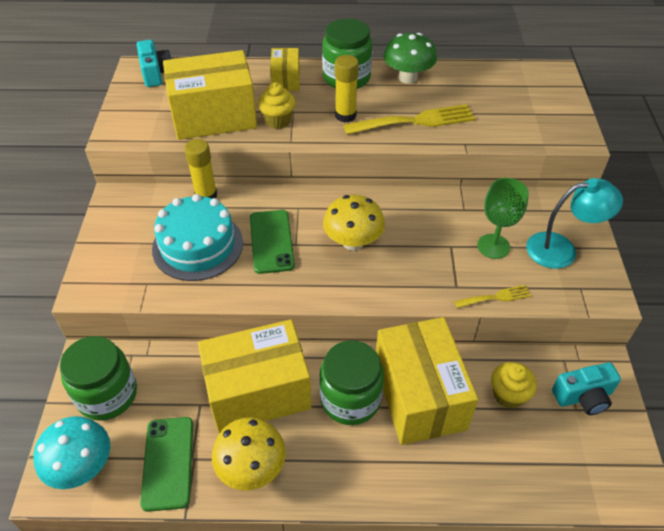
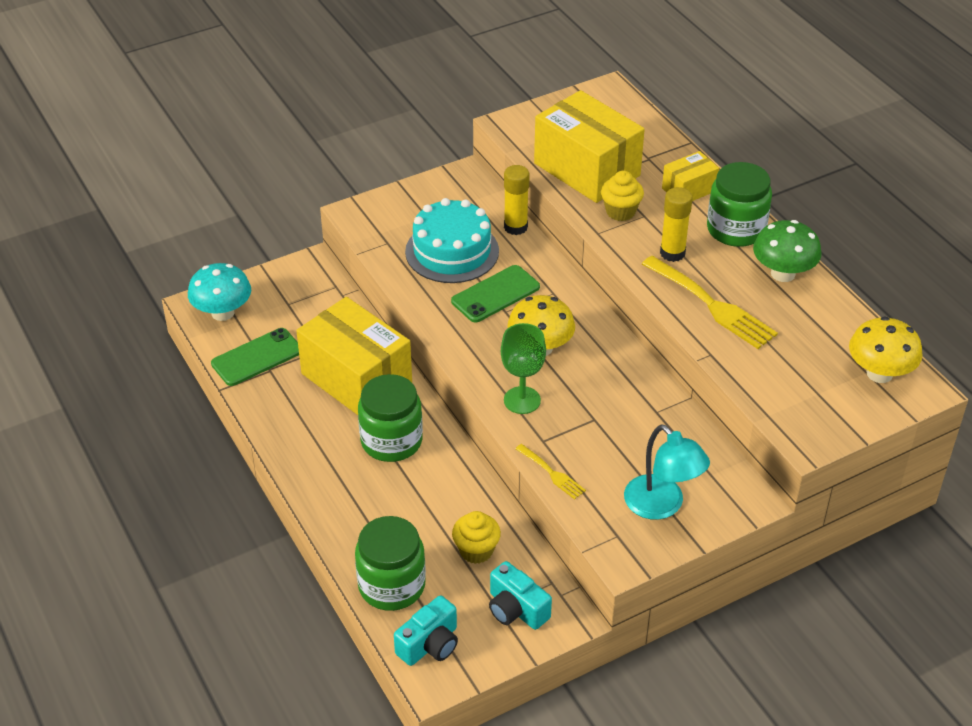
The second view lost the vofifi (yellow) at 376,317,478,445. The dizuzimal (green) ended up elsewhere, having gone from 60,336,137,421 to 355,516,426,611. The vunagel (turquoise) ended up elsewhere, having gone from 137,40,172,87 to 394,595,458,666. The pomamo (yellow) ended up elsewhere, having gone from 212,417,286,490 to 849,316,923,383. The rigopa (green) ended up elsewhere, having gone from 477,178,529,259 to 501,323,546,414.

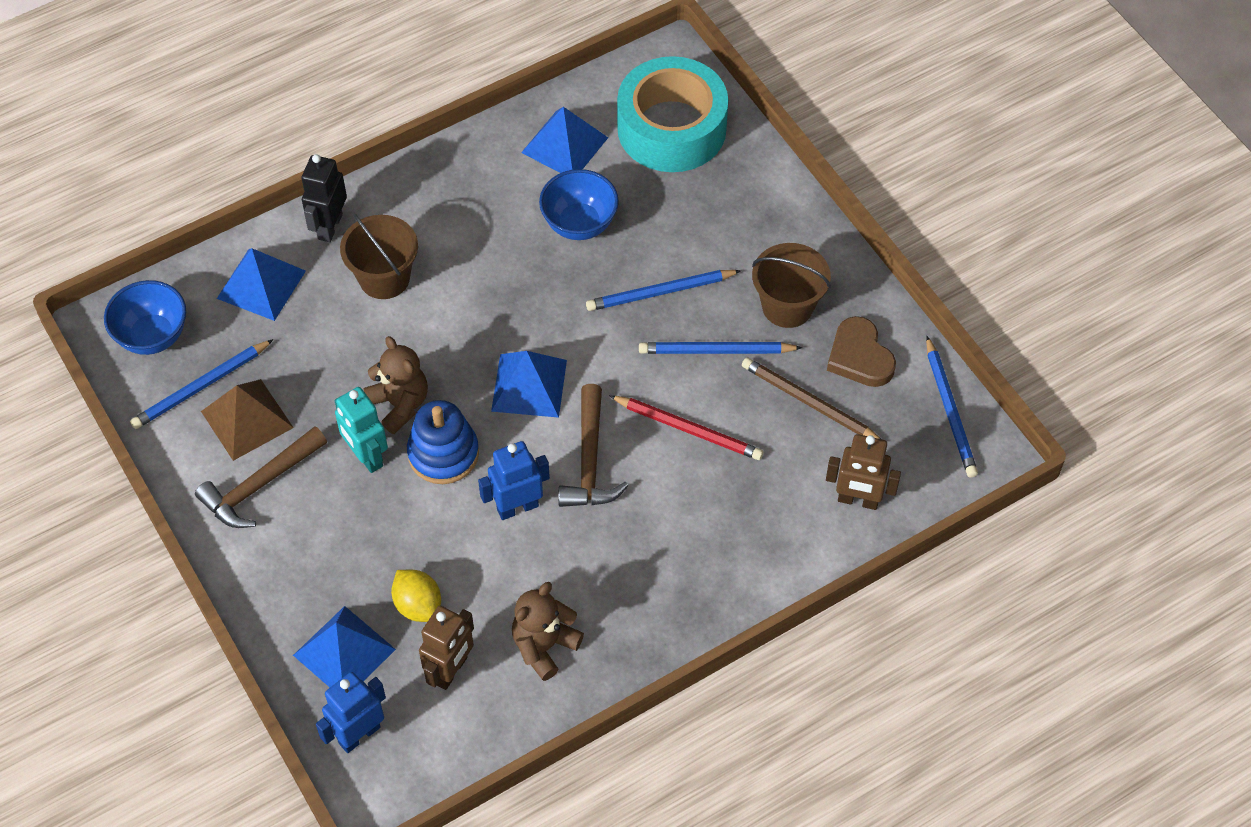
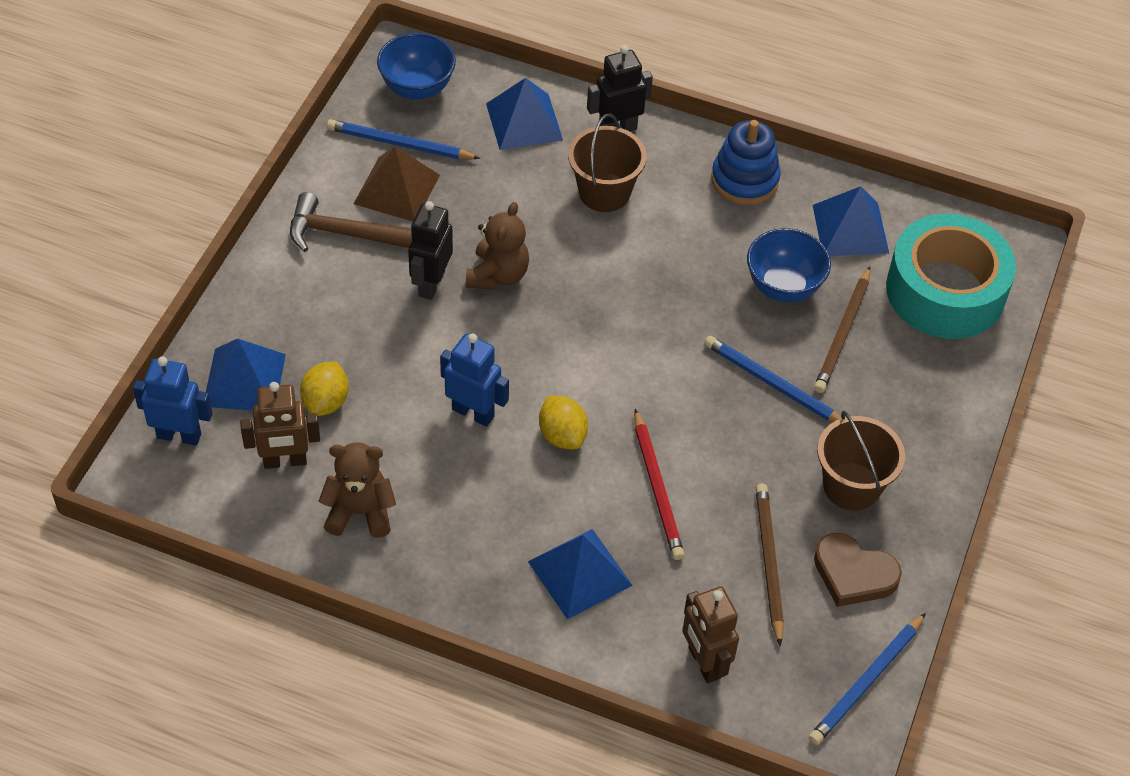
The second view lost the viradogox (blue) at 639,342,802,354. The second view gained the viradogox (brown) at 814,267,870,393. The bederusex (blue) ended up elsewhere, having gone from 407,400,479,484 to 711,120,781,205. The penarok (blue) ended up elsewhere, having gone from 491,351,567,418 to 528,529,633,619. Where the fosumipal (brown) stood at 558,384,628,507, the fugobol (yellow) came to stand at 539,396,588,449. What was the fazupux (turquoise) at 334,387,388,473 turned into the fazupux (black) at 408,201,453,300. The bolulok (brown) at 827,316,896,387 ended up facing another way, 90 degrees counterclockwise from before.

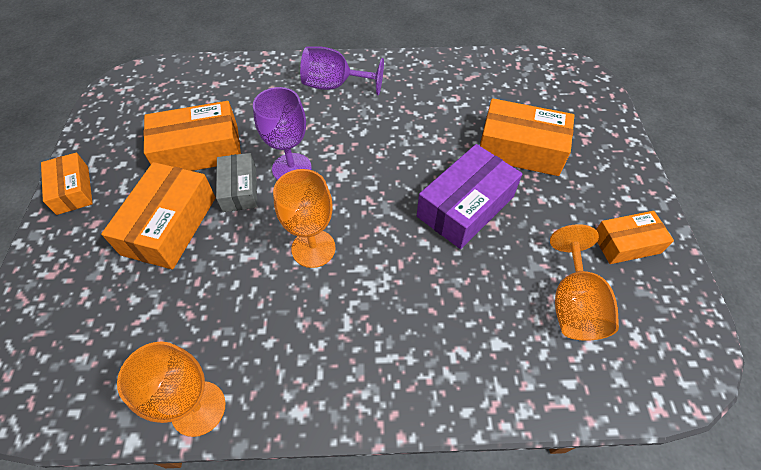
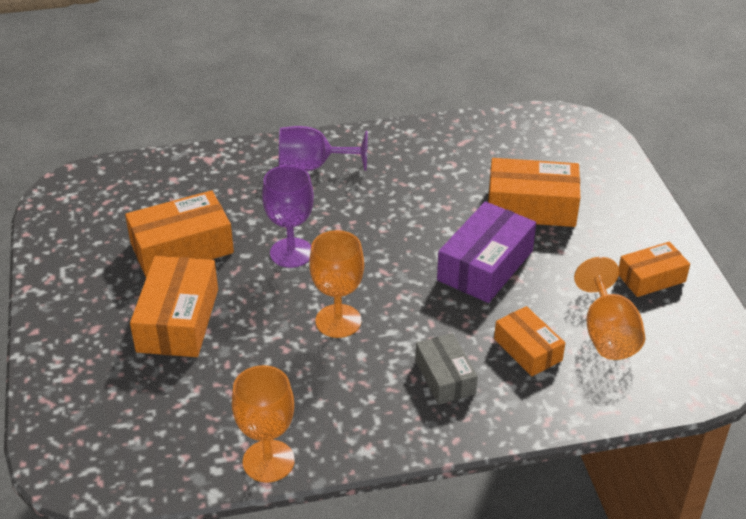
The vofifi (orange) ended up elsewhere, having gone from 41,152,93,215 to 494,306,565,376. The vofifi (grey) ended up elsewhere, having gone from 216,153,257,212 to 415,333,478,405.

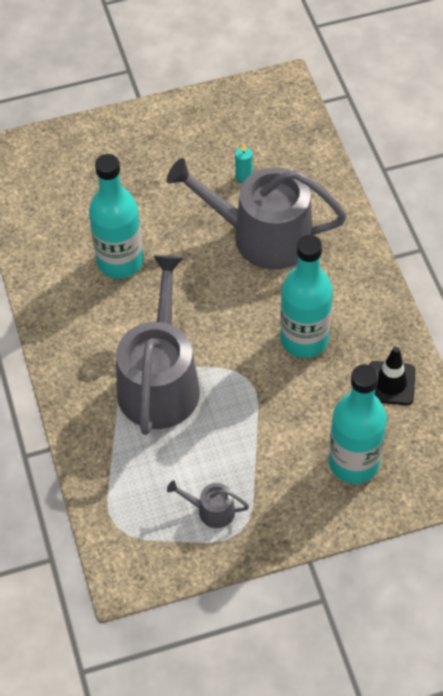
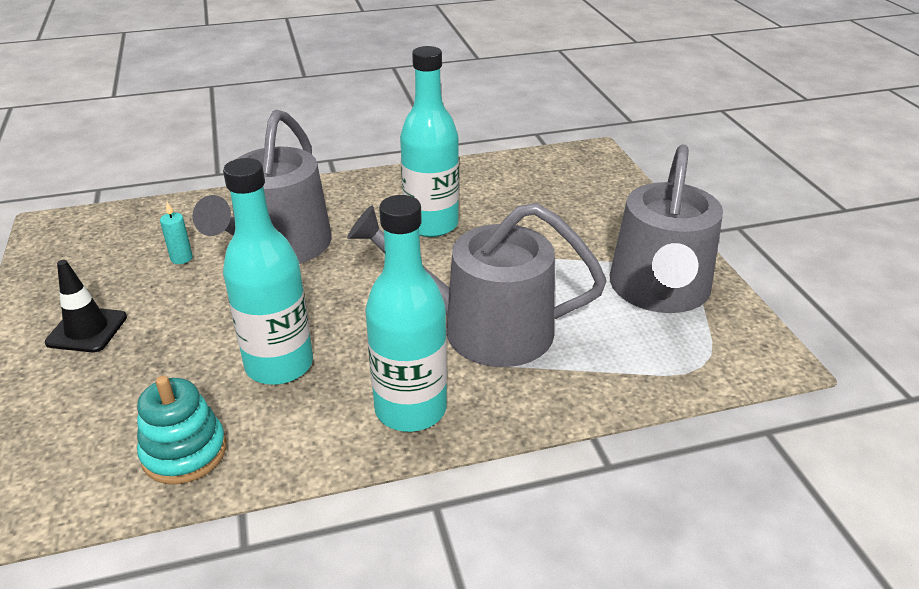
The second view gained the bederusex (turquoise) at 137,376,226,484. The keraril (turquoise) ended up elsewhere, having gone from 329,364,387,483 to 365,195,447,432. The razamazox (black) ended up elsewhere, having gone from 369,347,415,405 to 45,260,127,352. The size of the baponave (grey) at 167,480,249,528 changed by a factor of 2.41.

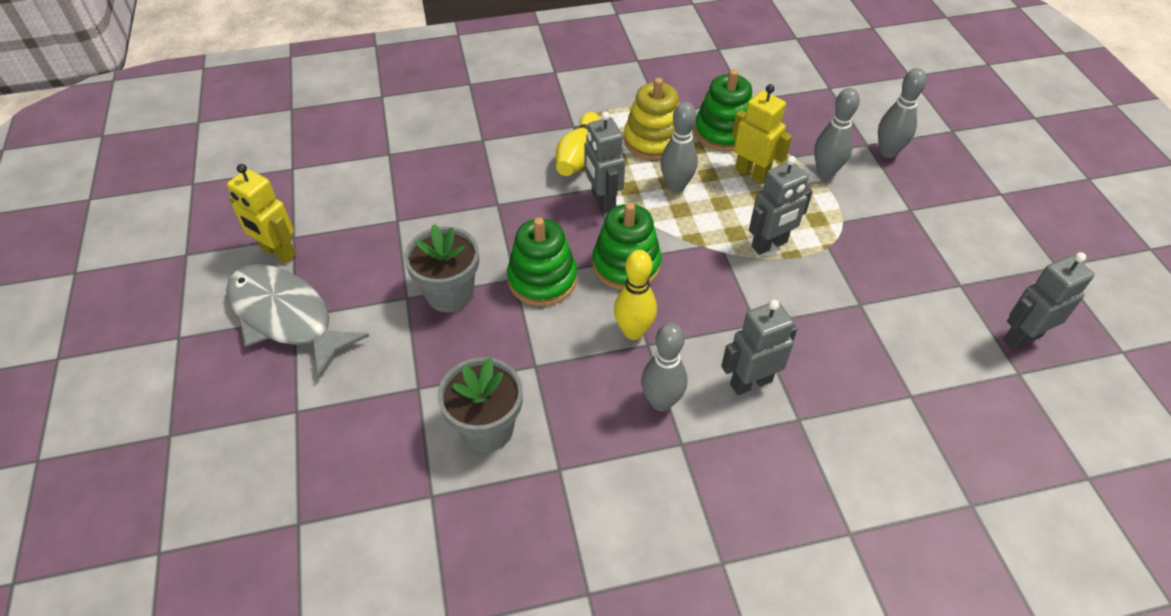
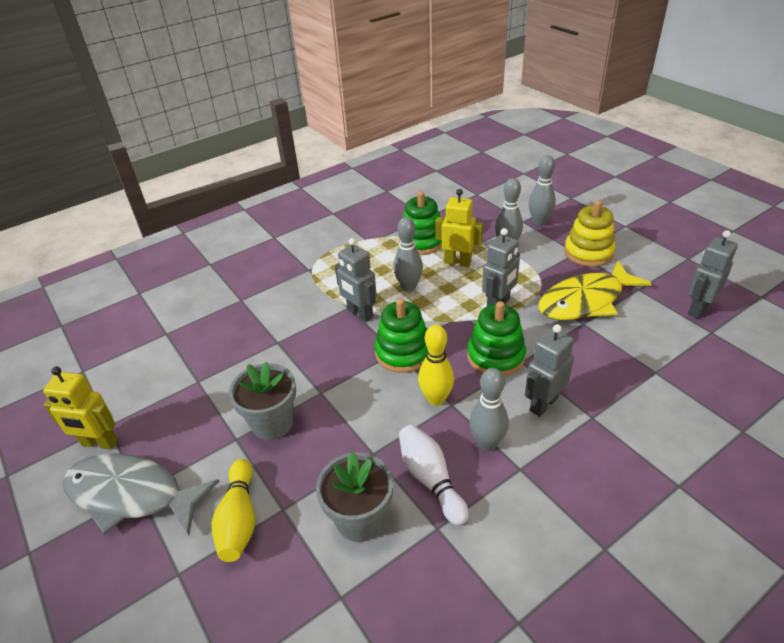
The second view gained the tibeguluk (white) at 399,424,469,525. The second view gained the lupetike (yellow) at 538,260,652,320. The bederusex (green) ended up elsewhere, having gone from 507,218,577,306 to 467,301,526,377. The tibeguluk (yellow) ended up elsewhere, having gone from 556,112,600,176 to 212,459,255,562. The bederusex (yellow) ended up elsewhere, having gone from 624,78,679,160 to 564,200,616,267.

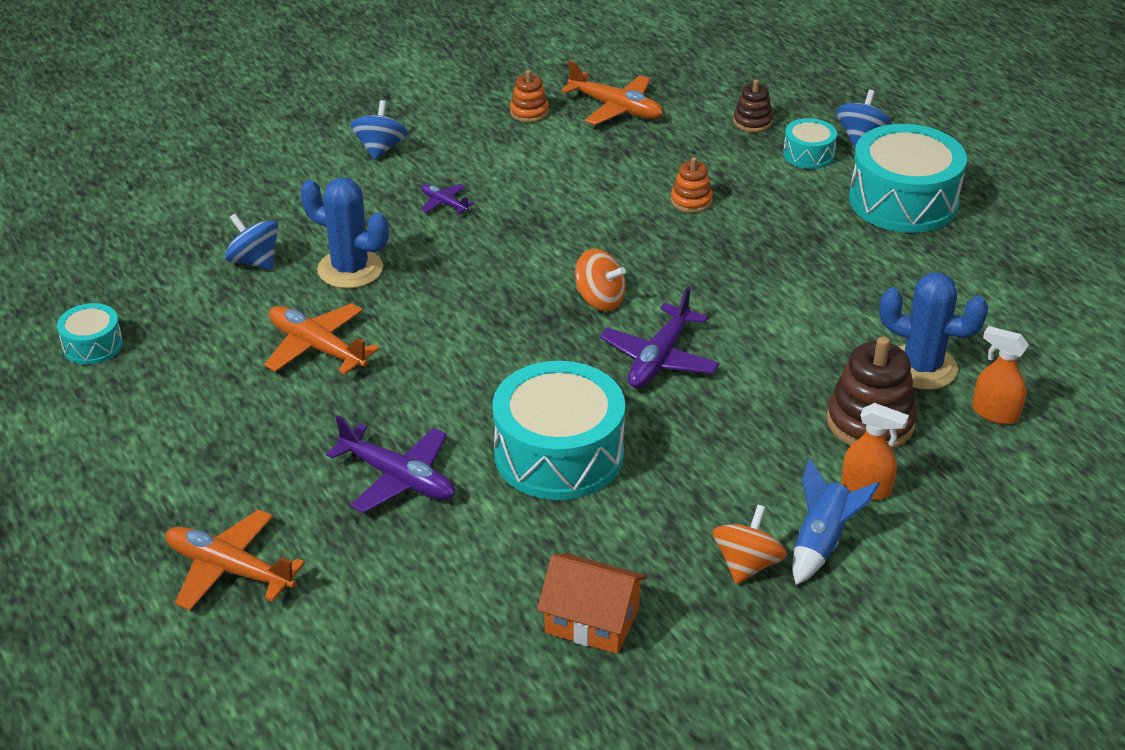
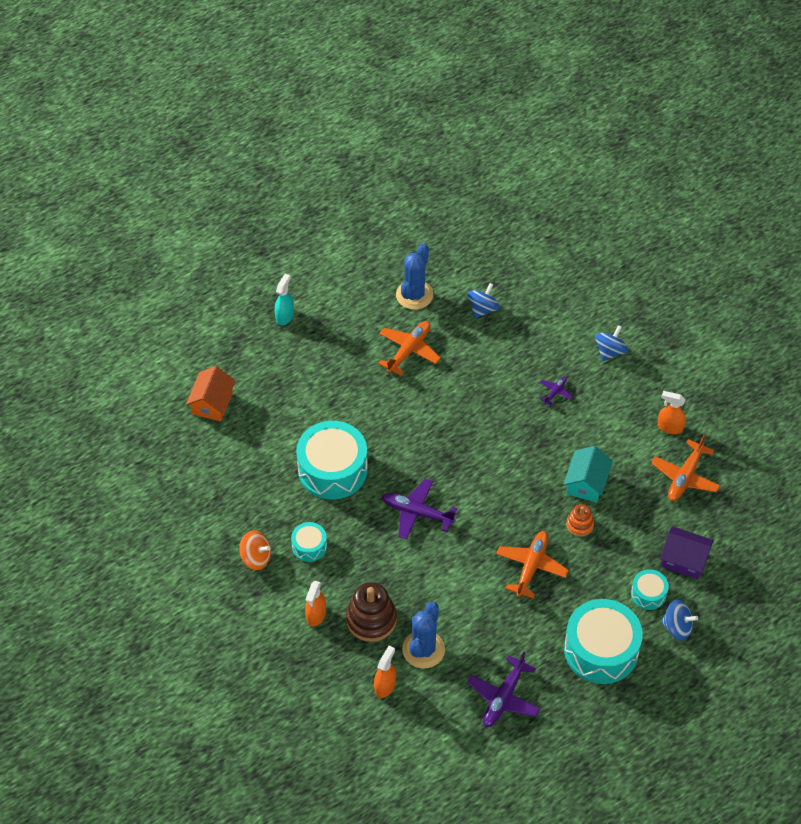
The second view lost the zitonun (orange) at 575,249,626,311. The second view lost the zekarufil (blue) at 792,459,880,585. The second view gained the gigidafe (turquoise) at 275,274,294,325. The second view gained the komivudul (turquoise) at 564,446,613,503. The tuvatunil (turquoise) ended up elsewhere, having gone from 57,303,123,365 to 291,522,327,562. The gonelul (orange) ended up elsewhere, having gone from 165,509,305,610 to 496,531,569,598. The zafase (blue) ended up elsewhere, having gone from 300,178,389,289 to 396,243,433,310. The gonelul (purple) ended up elsewhere, having gone from 326,415,455,513 to 467,652,540,727. The komivudul (orange) ended up elsewhere, having gone from 537,553,647,654 to 186,366,236,421. Where the bederusex (orange) stood at 510,70,549,122, the gigidafe (orange) came to stand at 657,391,686,434. Where the bederusex (brown) stood at 733,79,773,132, the komivudul (purple) came to stand at 660,526,714,579. The zitonun (blue) at 350,100,408,160 ended up facing another way, 60 degrees counterclockwise from before.

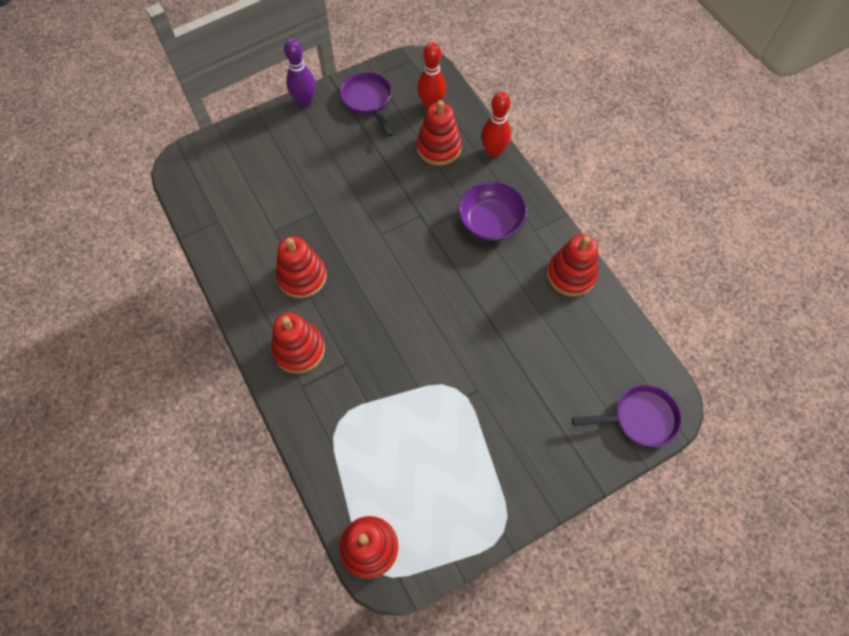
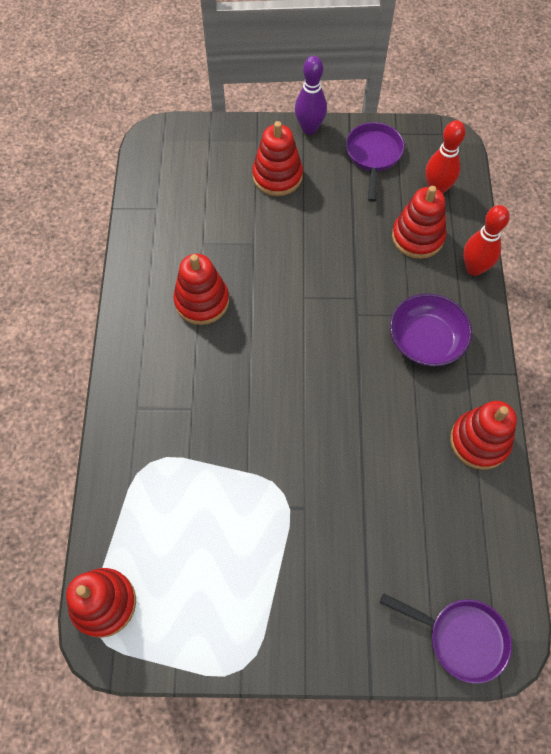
The bederusex (red) ended up elsewhere, having gone from 271,313,325,374 to 252,121,303,196.

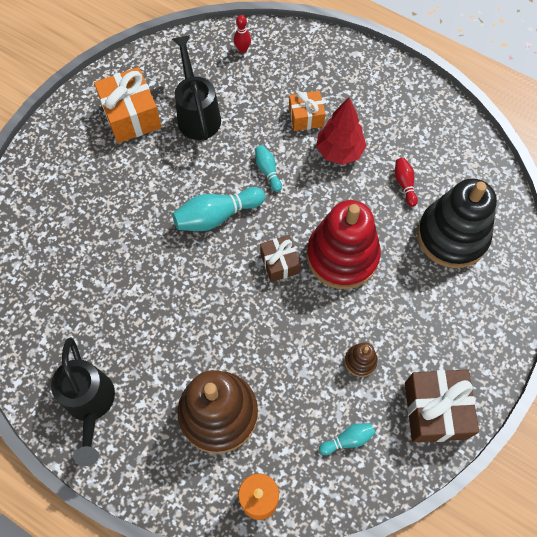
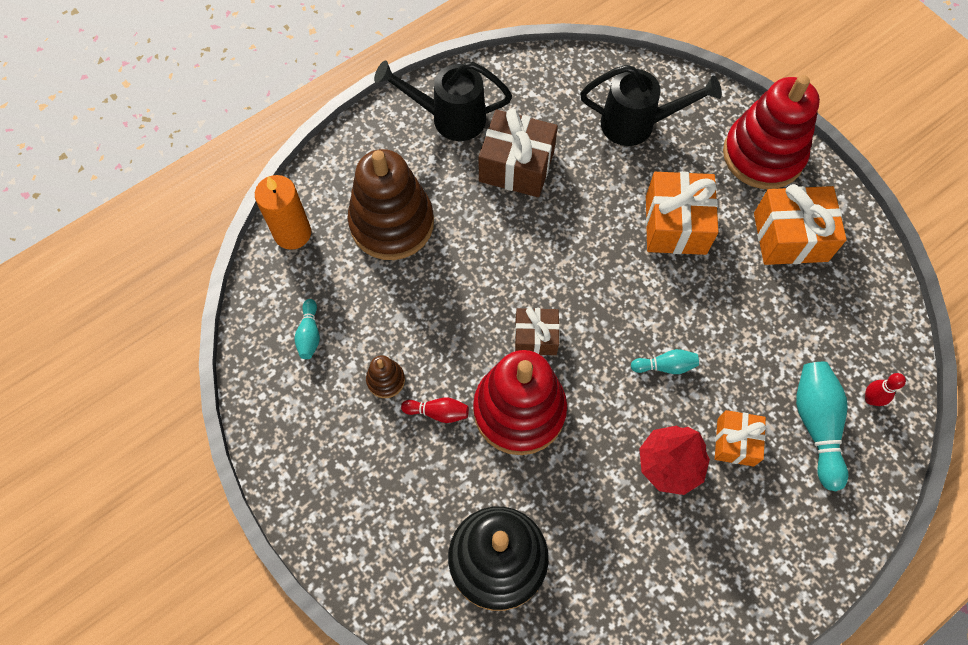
The second view gained the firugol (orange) at 646,172,718,255. The second view gained the bederusex (red) at 723,75,820,189. The baponave (black) ended up elsewhere, having gone from 172,35,221,140 to 580,65,722,146. The tibeguluk (turquoise) ended up elsewhere, having gone from 172,187,265,231 to 796,362,848,491. The tibeguluk (red) ended up elsewhere, having gone from 395,158,418,207 to 401,397,469,423. The firugol (brown) ended up elsewhere, having gone from 405,370,479,443 to 479,109,558,197.

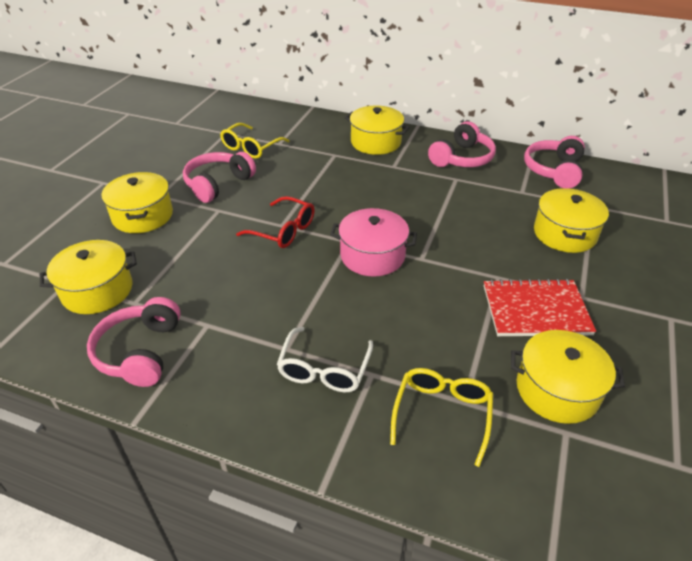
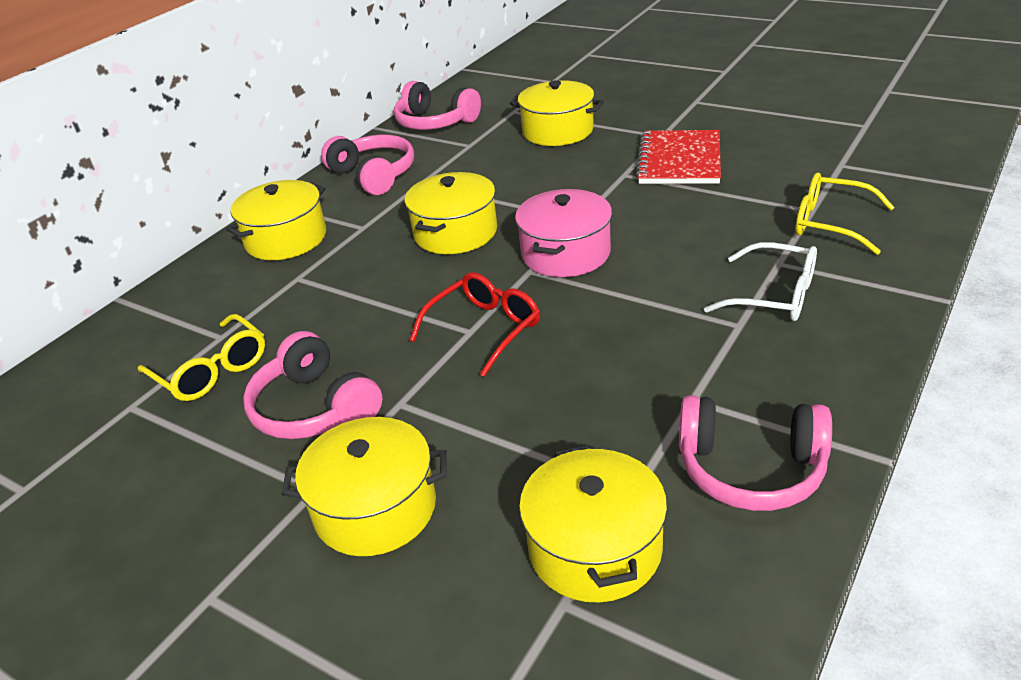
The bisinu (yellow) ended up elsewhere, having gone from 511,330,625,424 to 405,172,497,254.

